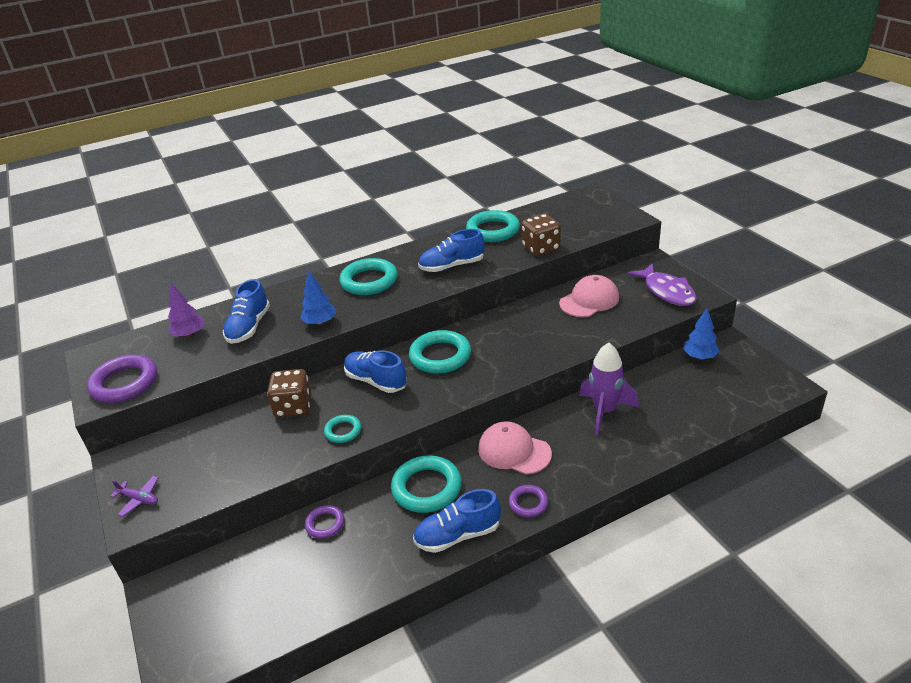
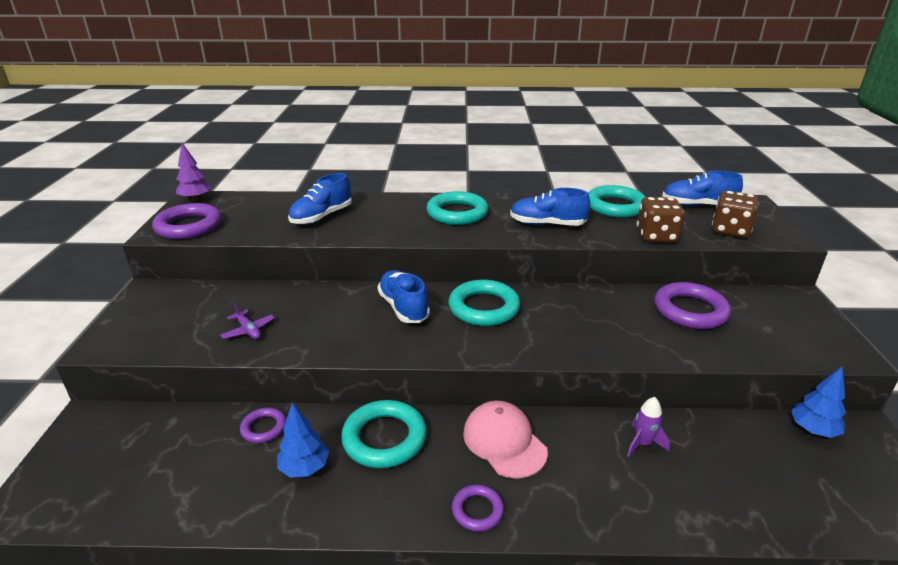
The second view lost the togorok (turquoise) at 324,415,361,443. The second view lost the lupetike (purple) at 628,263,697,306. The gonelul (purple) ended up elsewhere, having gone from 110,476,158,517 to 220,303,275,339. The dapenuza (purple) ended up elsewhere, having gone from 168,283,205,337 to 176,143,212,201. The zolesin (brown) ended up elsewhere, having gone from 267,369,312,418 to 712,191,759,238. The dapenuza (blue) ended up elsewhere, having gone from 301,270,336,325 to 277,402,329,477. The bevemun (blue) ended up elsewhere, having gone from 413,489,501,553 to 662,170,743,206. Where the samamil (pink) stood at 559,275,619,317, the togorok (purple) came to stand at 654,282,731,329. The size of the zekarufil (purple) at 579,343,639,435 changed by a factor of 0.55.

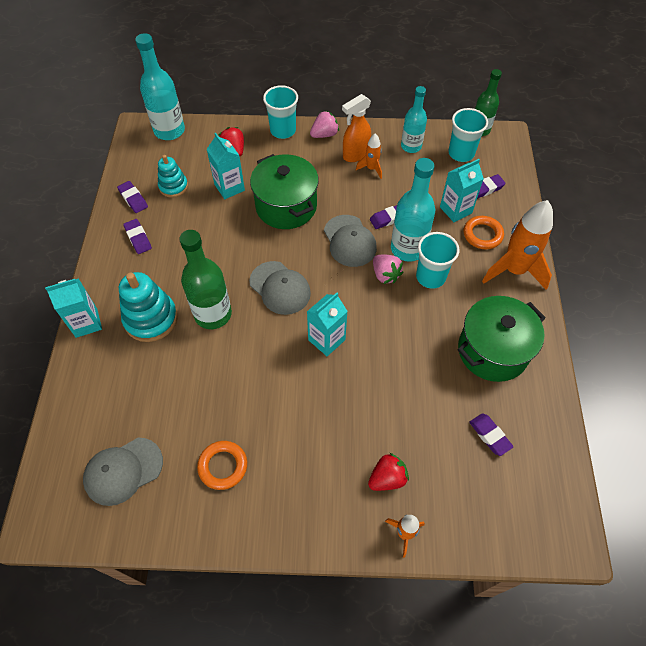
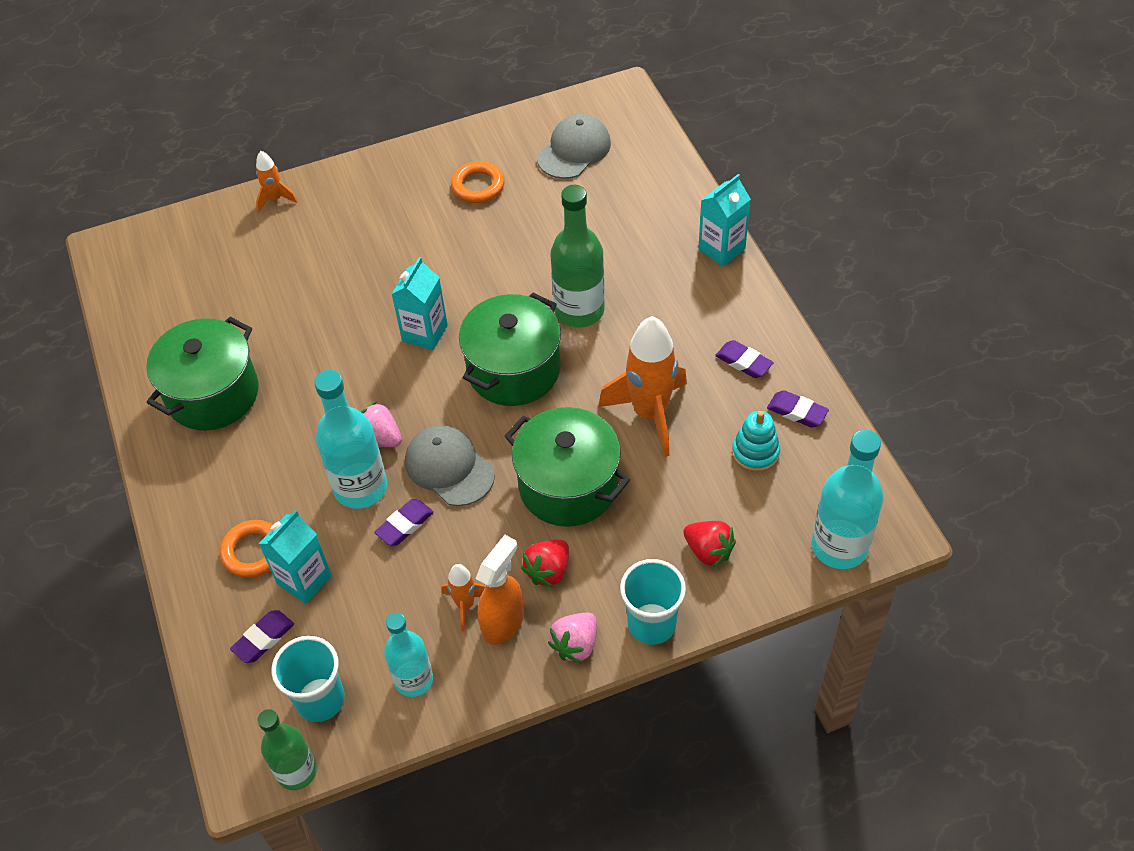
The second view lost the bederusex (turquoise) at 119,272,178,342. The second view lost the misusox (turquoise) at 207,133,245,199. The second view lost the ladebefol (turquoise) at 416,232,459,289. The second view lost the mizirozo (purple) at 469,414,513,456. The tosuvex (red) ended up elsewhere, having gone from 368,453,409,491 to 521,540,569,588. The zekarufil (orange) ended up elsewhere, having gone from 482,200,553,290 to 598,316,687,457. Where the samamil (grey) stood at 249,261,311,315, the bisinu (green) came to stand at 459,293,561,406.

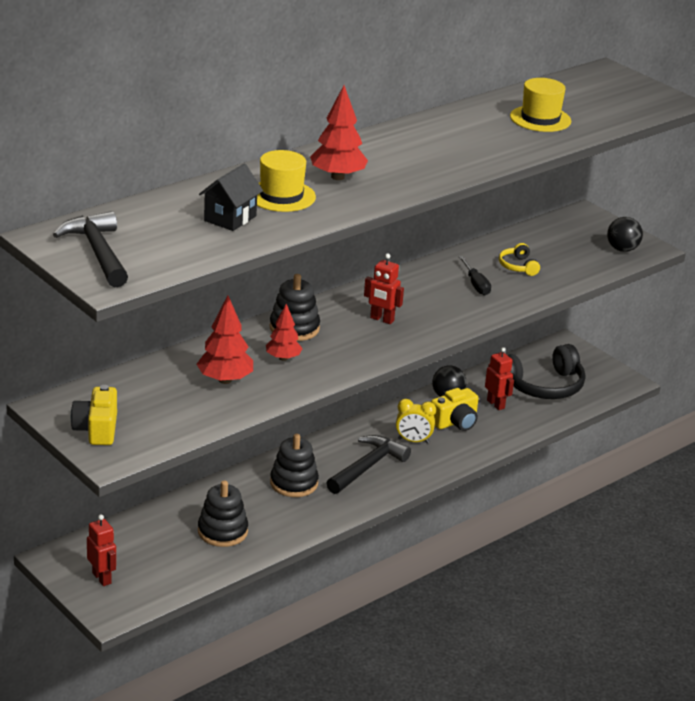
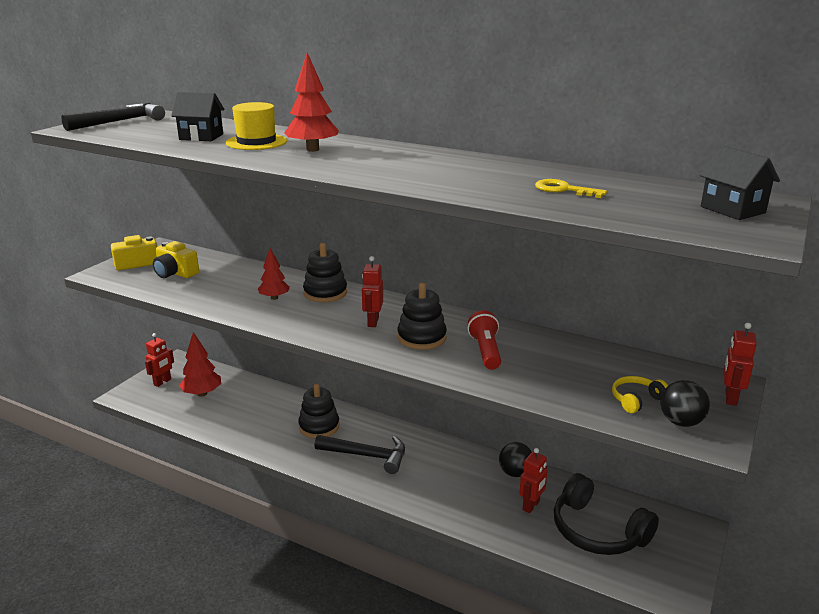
The second view lost the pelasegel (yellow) at 396,399,436,443. The second view gained the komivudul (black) at 700,146,780,220. The second view gained the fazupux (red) at 724,323,757,406. The dapenuza (red) ended up elsewhere, having gone from 197,295,253,384 to 179,332,221,397. The bederusex (black) ended up elsewhere, having gone from 198,480,248,547 to 398,283,447,350. The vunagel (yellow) ended up elsewhere, having gone from 431,388,479,431 to 153,241,199,278. The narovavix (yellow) ended up elsewhere, having gone from 499,243,540,276 to 612,376,668,413. Where the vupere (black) stood at 459,256,491,295, the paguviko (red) came to stand at 468,310,501,370. Where the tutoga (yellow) stood at 510,78,571,132, the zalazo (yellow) came to stand at 535,179,607,198.

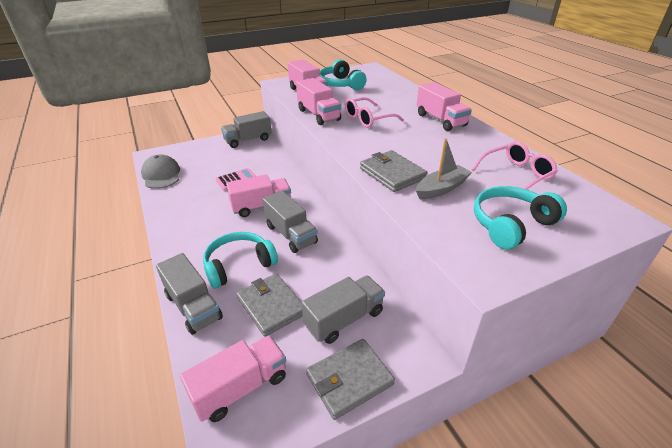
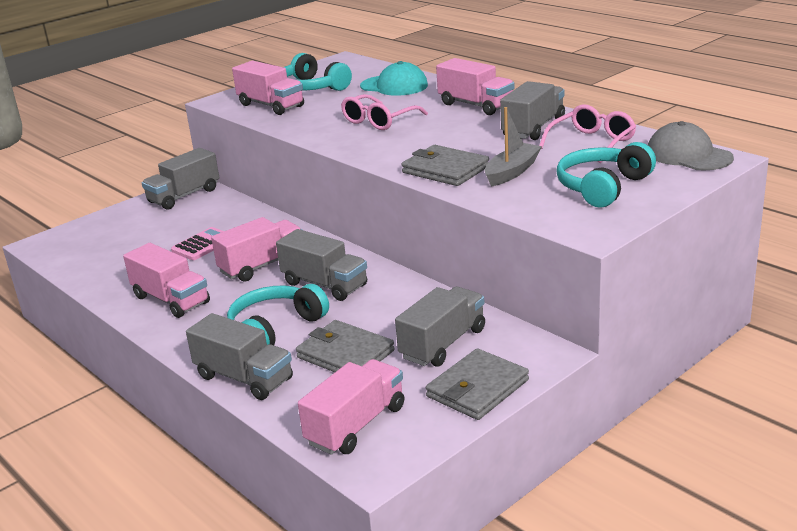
The second view gained the samamil (turquoise) at 360,61,428,96. The second view gained the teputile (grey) at 500,81,565,140. The samamil (grey) ended up elsewhere, having gone from 141,154,180,189 to 648,121,734,170. The teputile (pink) ended up elsewhere, having gone from 296,78,341,125 to 123,243,210,318.

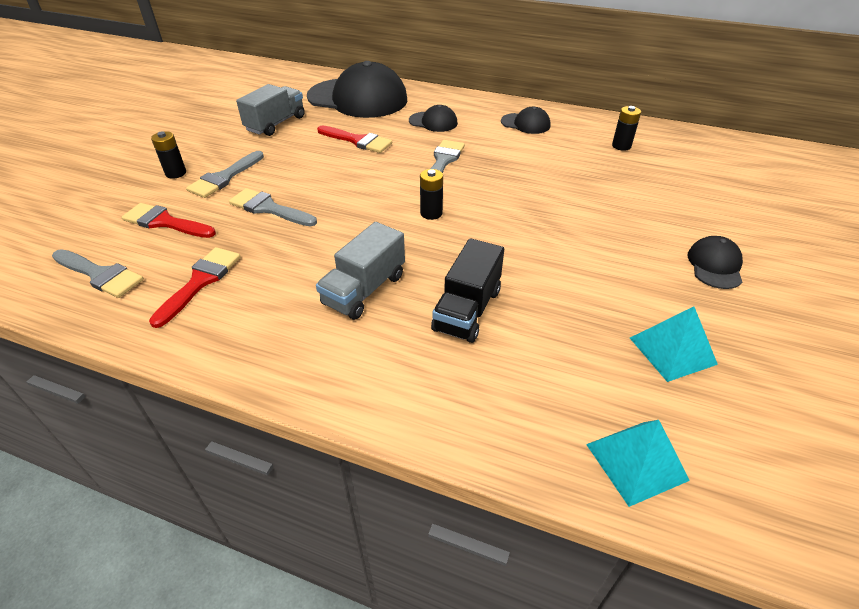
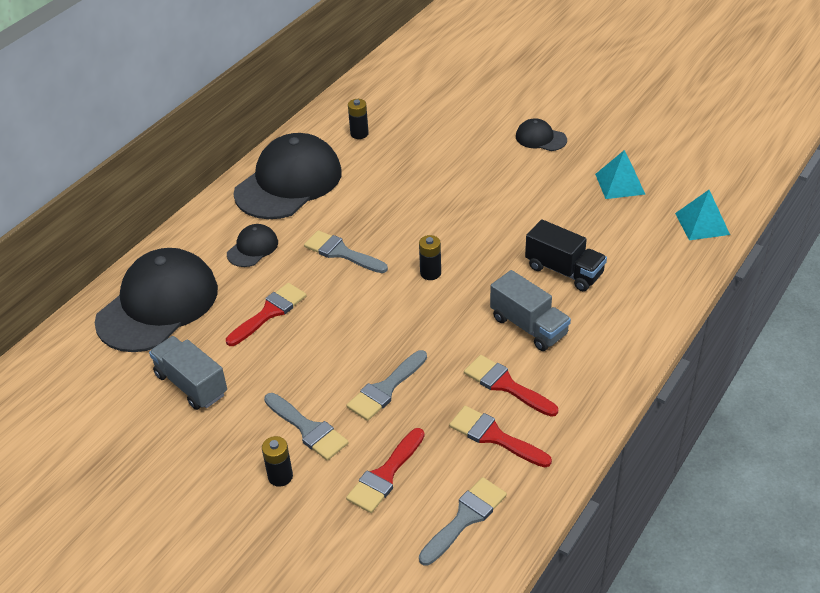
The second view gained the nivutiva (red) at 464,355,558,417. The size of the samamil (black) at 501,107,551,134 changed by a factor of 2.21.

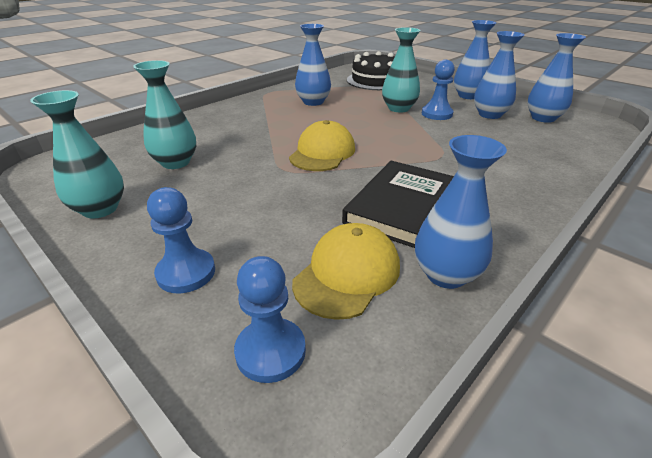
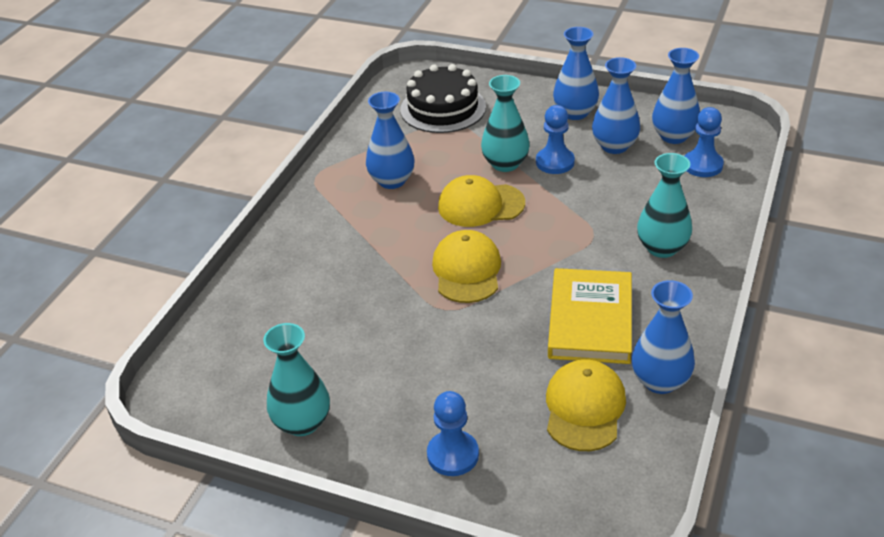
The second view gained the samamil (yellow) at 438,175,525,227. The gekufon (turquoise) ended up elsewhere, having gone from 133,60,196,169 to 637,153,692,258. The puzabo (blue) ended up elsewhere, having gone from 234,256,306,383 to 685,107,724,177. What was the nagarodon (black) at 342,161,454,248 turned into the nagarodon (yellow) at 548,268,632,364.

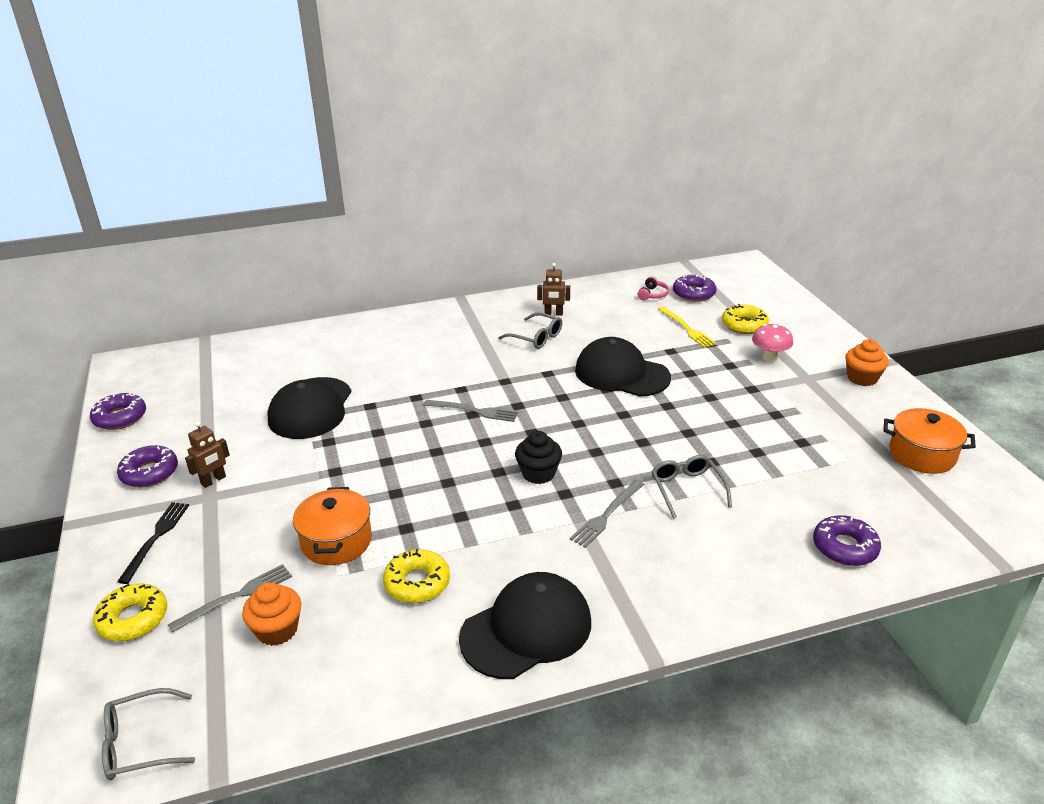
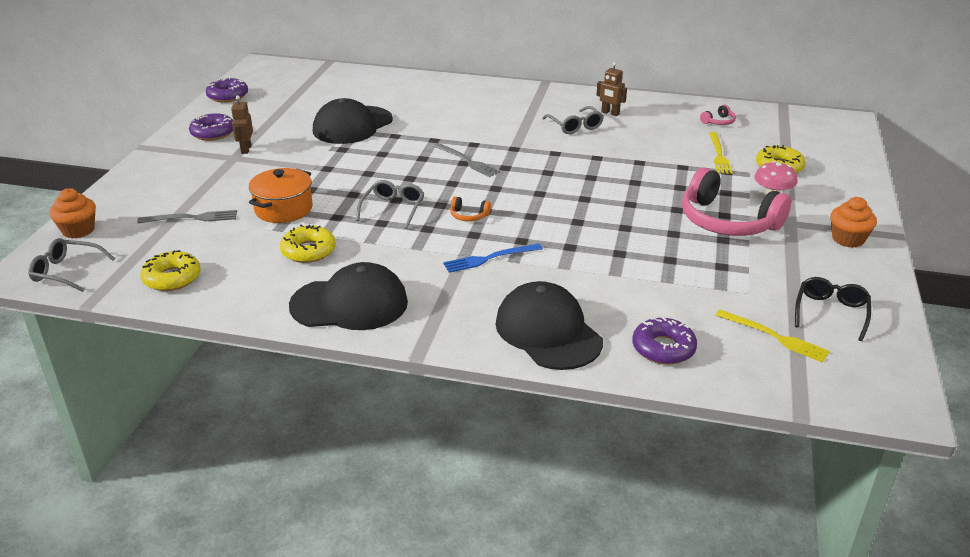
The second view lost the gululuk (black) at 117,502,189,584. The second view lost the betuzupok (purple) at 673,273,716,302. The second view gained the narovavix (pink) at 682,168,791,236. The second view gained the gululuk (yellow) at 716,310,830,362. The betuzupok (yellow) ended up elsewhere, having gone from 93,583,167,641 to 140,250,201,291. The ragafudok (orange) ended up elsewhere, having gone from 242,582,301,646 to 49,188,96,238. The samamil (black) ended up elsewhere, having gone from 575,337,671,397 to 495,281,603,370. The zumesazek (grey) ended up elsewhere, having gone from 651,455,732,519 to 356,180,425,229. Where the ragafudok (black) stood at 515,431,562,484, the narovavix (orange) came to stand at 450,196,491,221. Where the bisinu (orange) stood at 883,408,976,474, the zumesazek (black) came to stand at 795,277,871,341. What was the gululuk (grey) at 570,480,645,548 turned into the gululuk (blue) at 443,244,543,273. The fazupux (brown) at 185,422,230,488 ended up facing another way, 105 degrees clockwise from before.

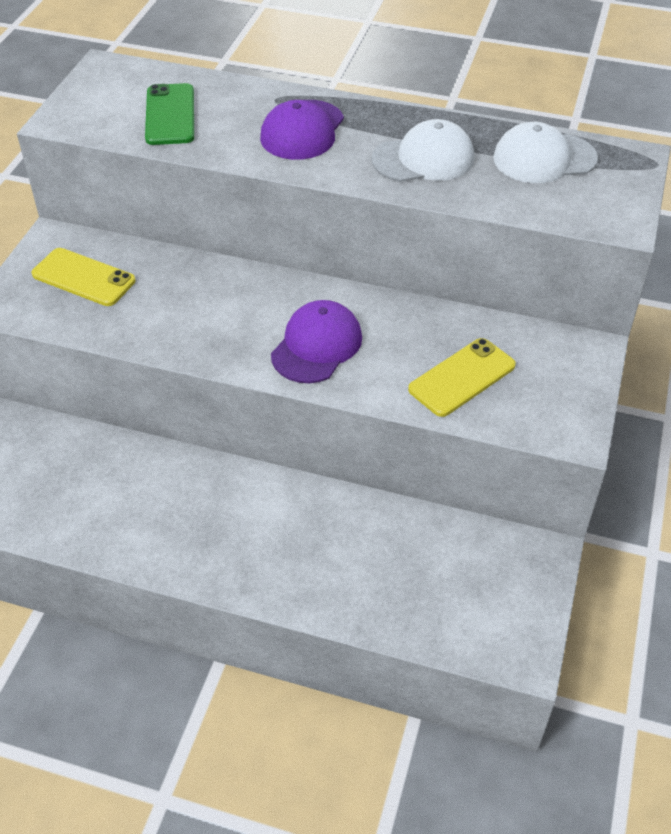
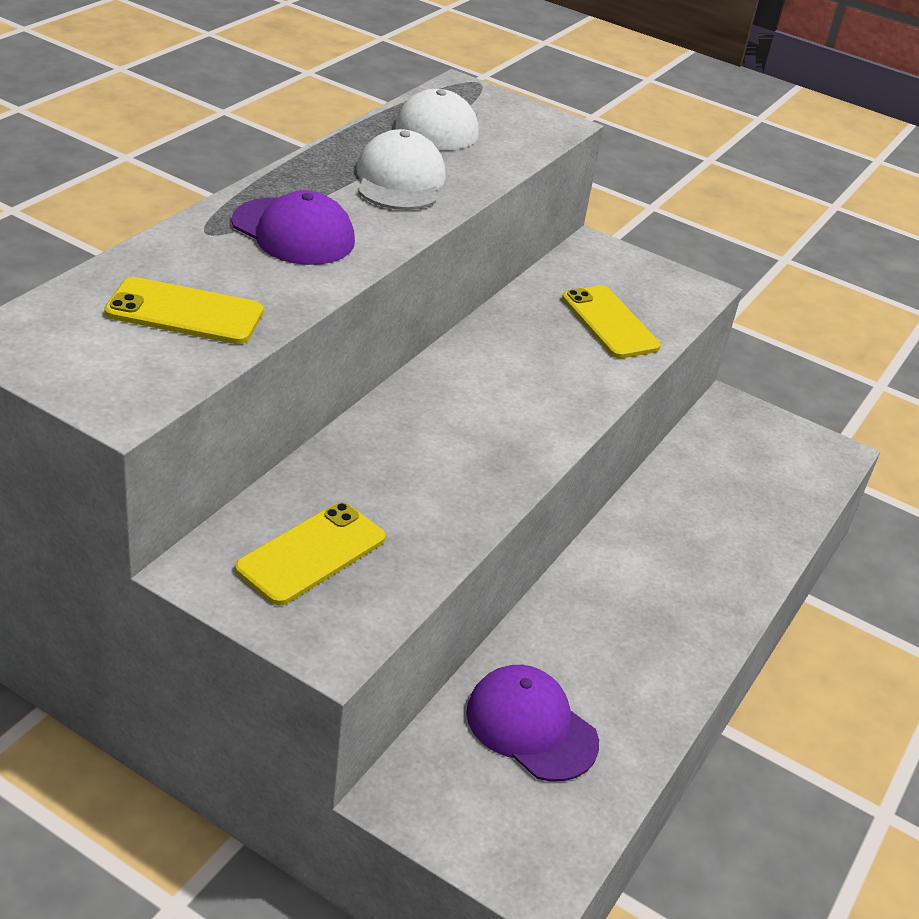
The samamil (purple) ended up elsewhere, having gone from 271,300,362,383 to 466,665,599,782. What was the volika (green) at 145,83,194,145 turned into the volika (yellow) at 104,277,263,344.

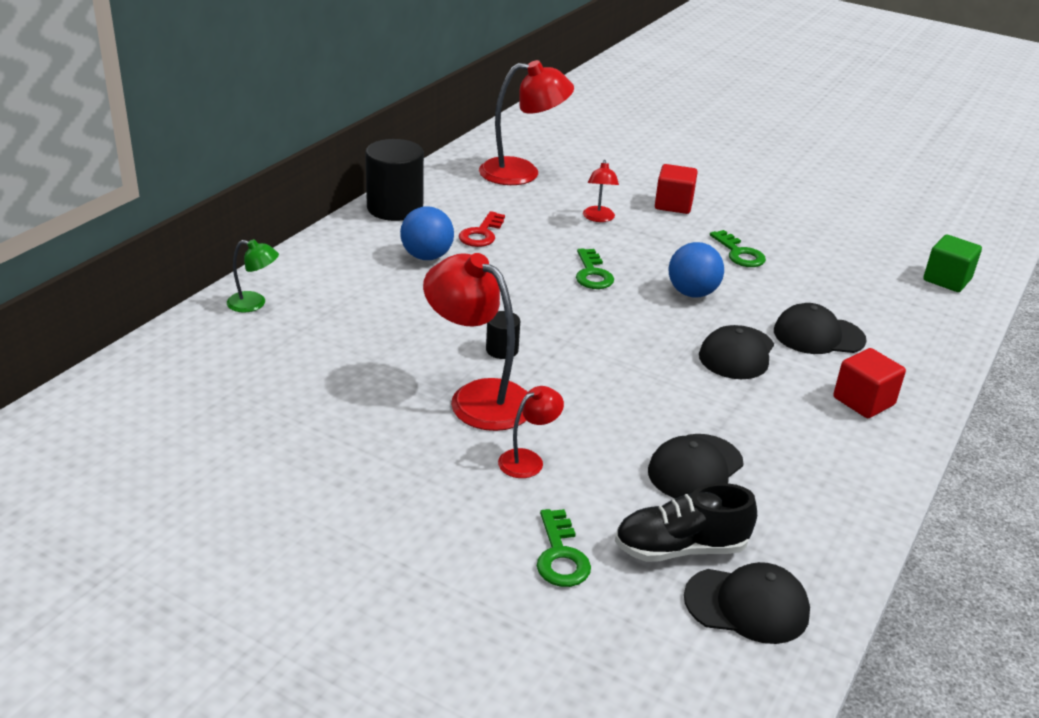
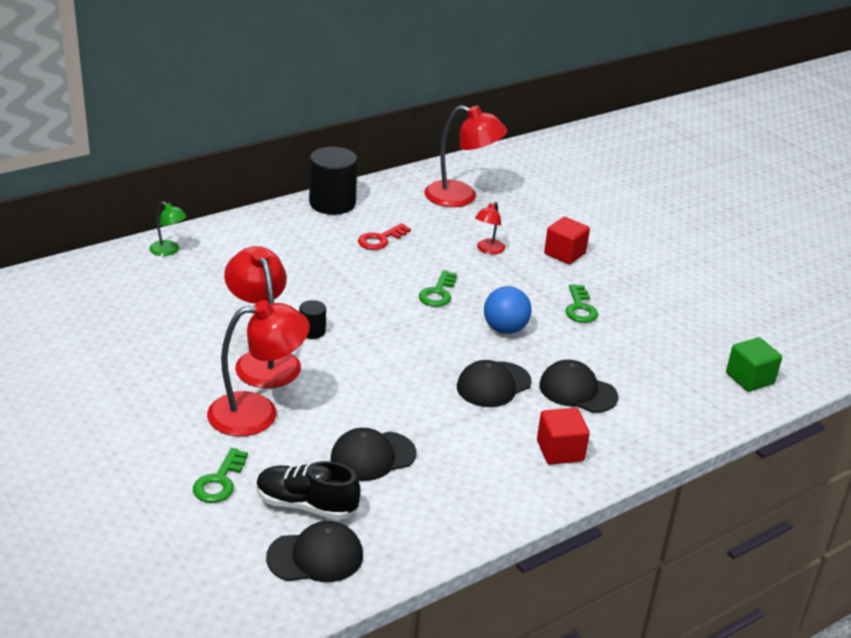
The second view lost the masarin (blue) at 400,206,454,260. The samamil (black) at 684,562,810,644 ended up facing another way, 45 degrees counterclockwise from before. The size of the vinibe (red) at 498,386,564,478 changed by a factor of 1.97.

